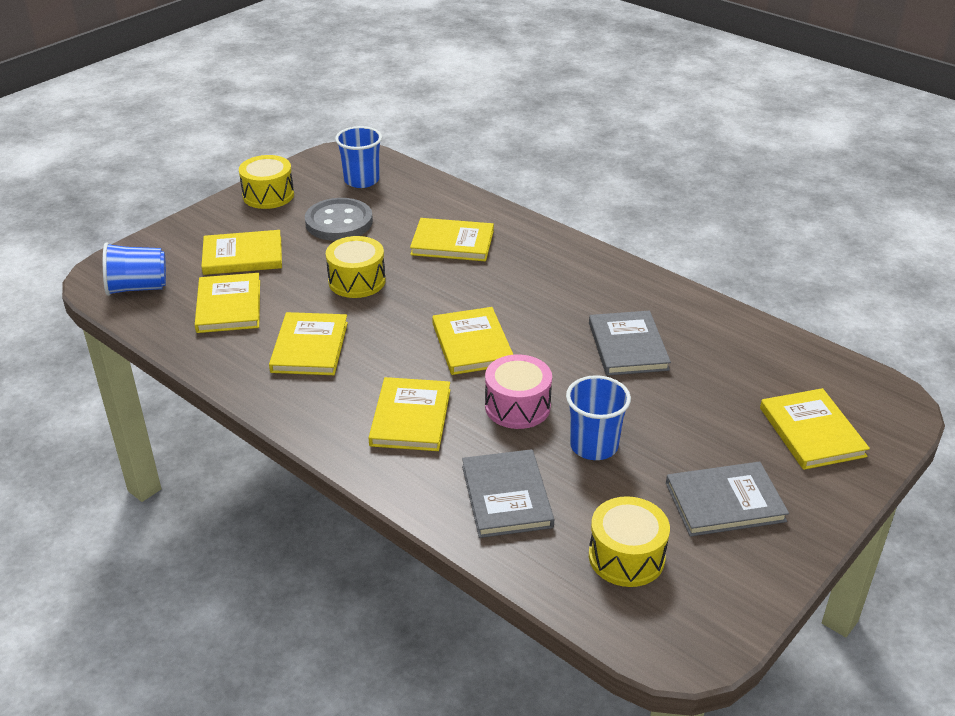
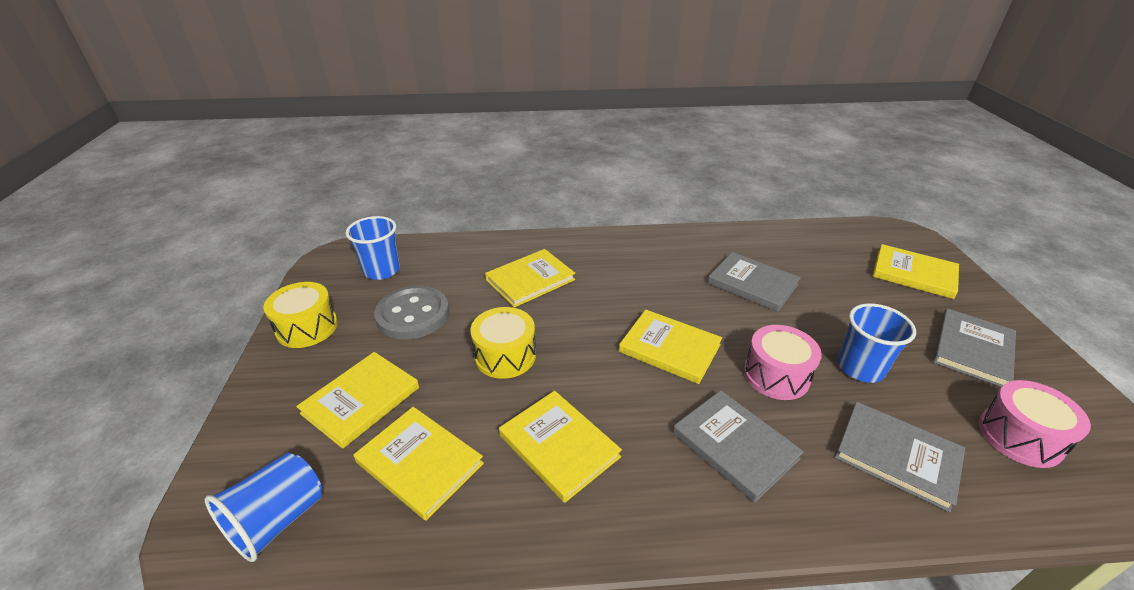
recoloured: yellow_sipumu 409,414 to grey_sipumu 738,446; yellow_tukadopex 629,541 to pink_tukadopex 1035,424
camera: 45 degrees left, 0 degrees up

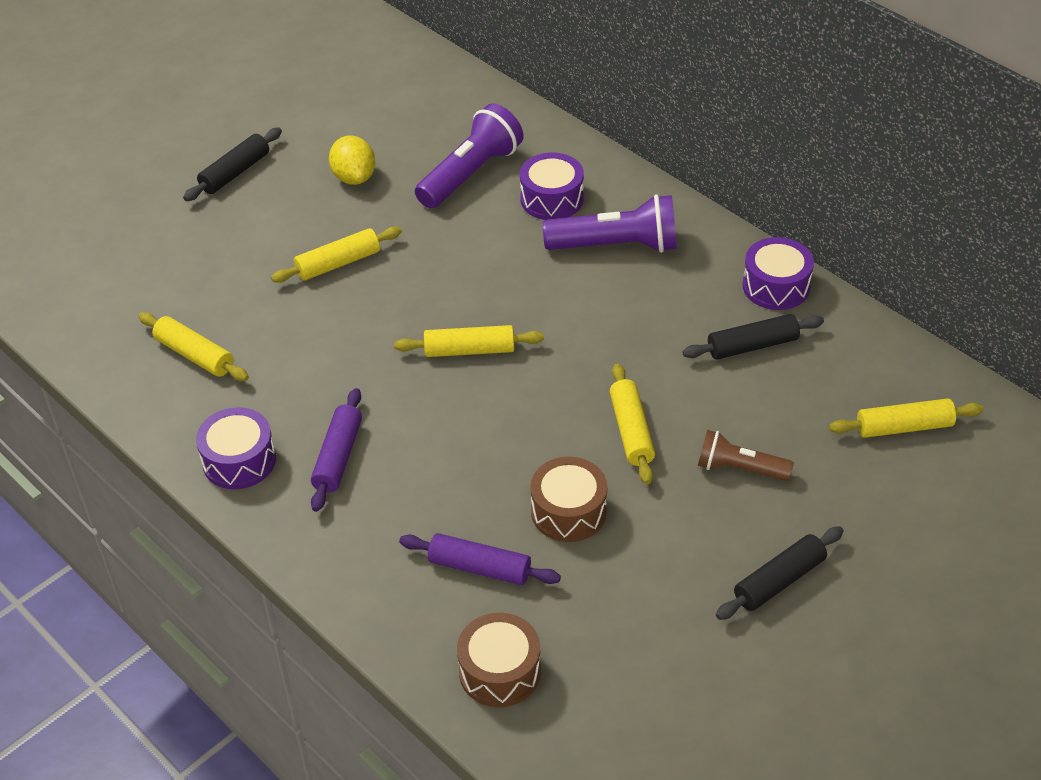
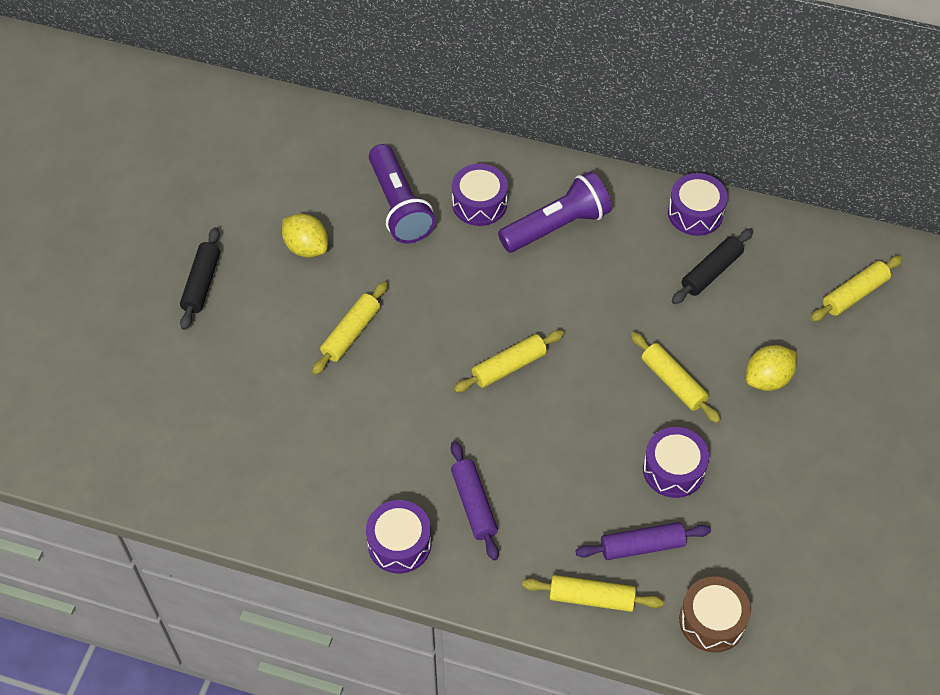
removed: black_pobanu 780,573
moved: yellow_pobanu 194,346 to 592,593
replaced: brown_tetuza 746,455 to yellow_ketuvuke 771,368
recoloured: brown_tukadopex 568,499 to purple_tukadopex 676,462
turned: purple_tetuza 469,156 = 402,193 150 degrees clockwise
camera: 30 degrees left, 10 degrees up

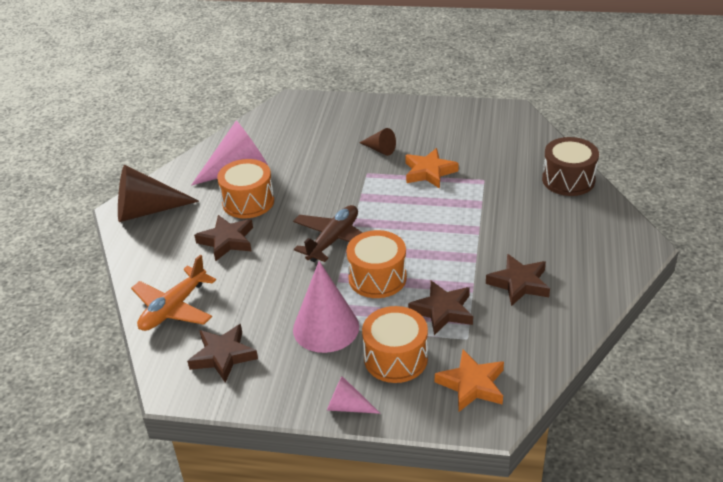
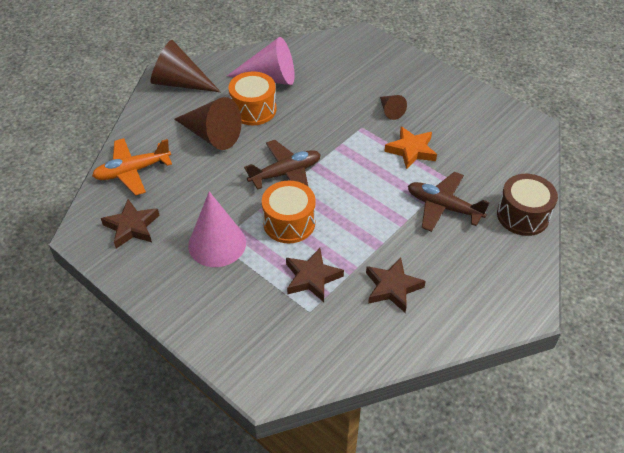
removed: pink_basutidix 354,395; orange_tukadopex 395,344; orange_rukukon 469,381
added: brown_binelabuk 449,202
replaced: brown_rukukon 223,238 to brown_basutidix 208,123
camera: 30 degrees right, 10 degrees up

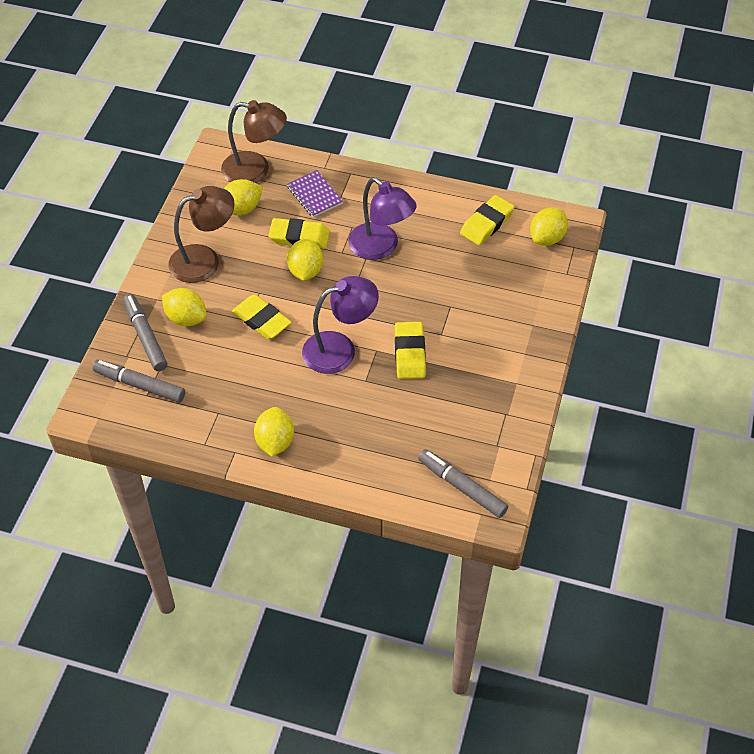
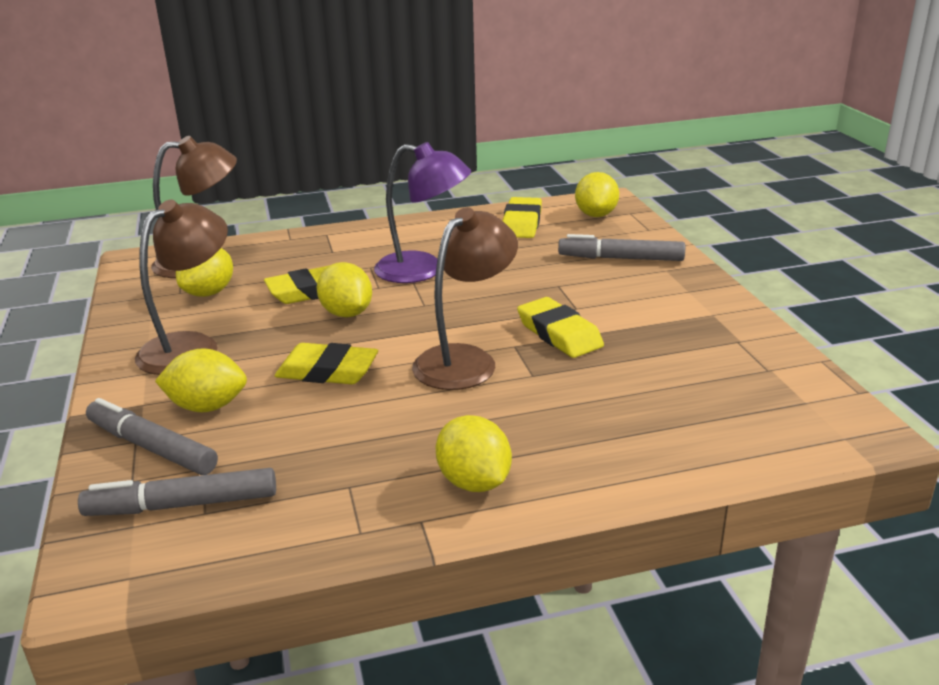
removed: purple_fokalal 315,193
moved: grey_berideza 463,483 to 621,247
recoloured: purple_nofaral 340,325 to brown_nofaral 465,298
camera: 30 degrees left, 25 degrees down

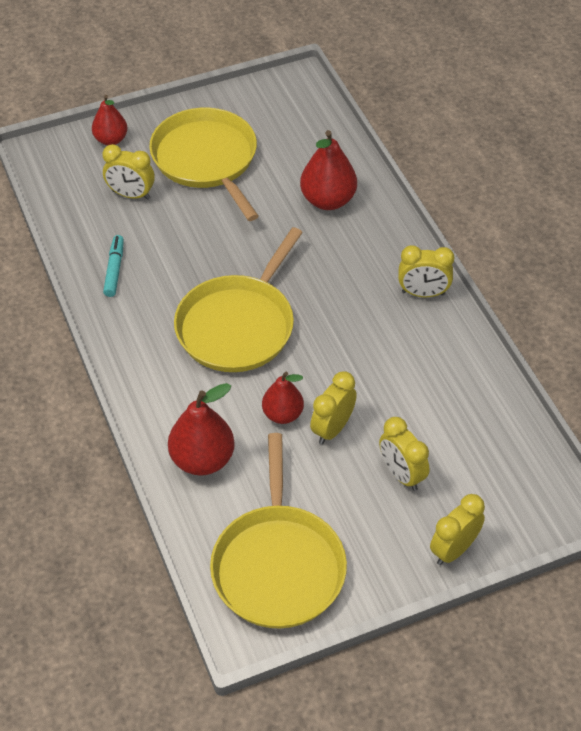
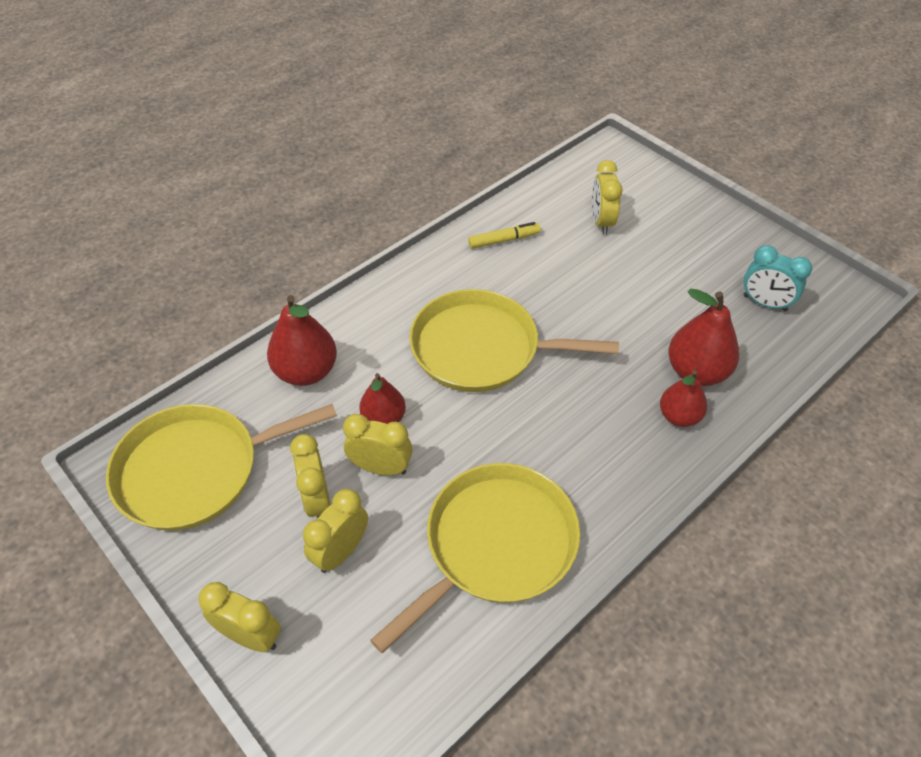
added: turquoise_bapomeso 778,278
moved: yellow_bapomeso 426,271 to 310,475; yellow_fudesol 204,164 to 475,558; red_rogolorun 109,120 to 683,398
recoloured: turquoise_berideza 113,266 to yellow_berideza 504,235
camera: 70 degrees right, 0 degrees up

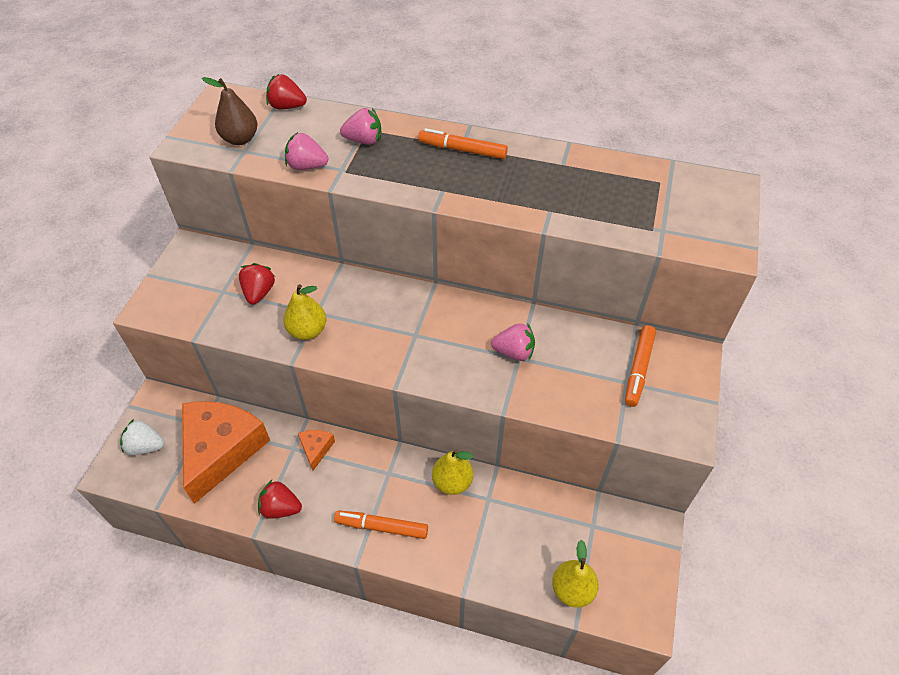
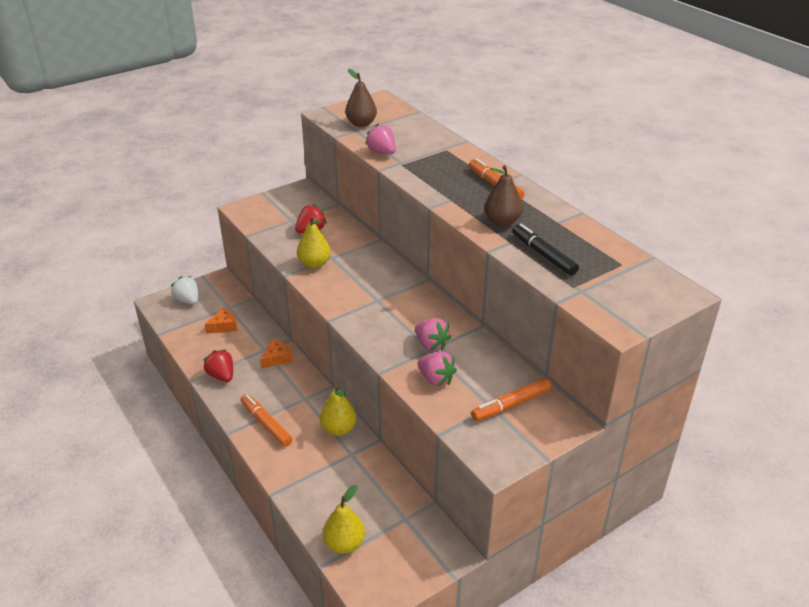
removed: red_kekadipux 286,91
added: brown_rogolorun 503,196; black_berideza 545,250
moved: pink_kekadipux 360,126 to 437,369
resized: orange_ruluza 226,452 = 221,320 x0.41
camera: 40 degrees right, 15 degrees down

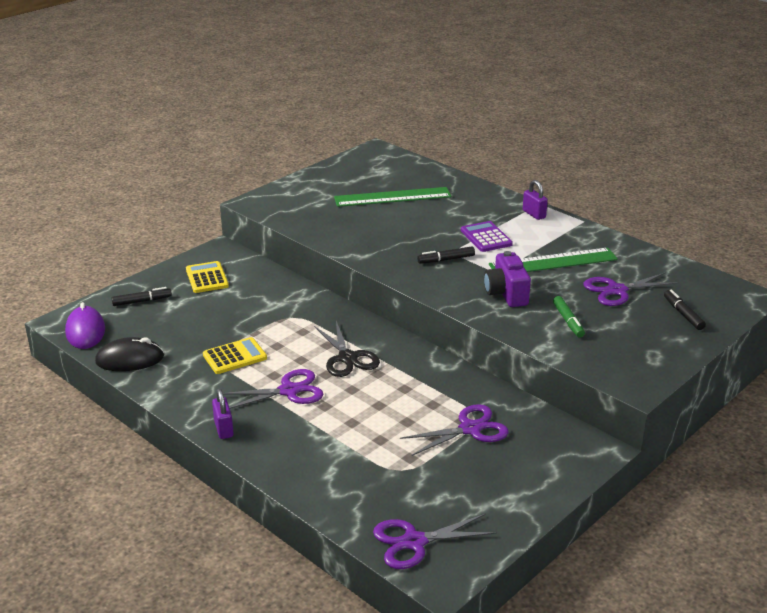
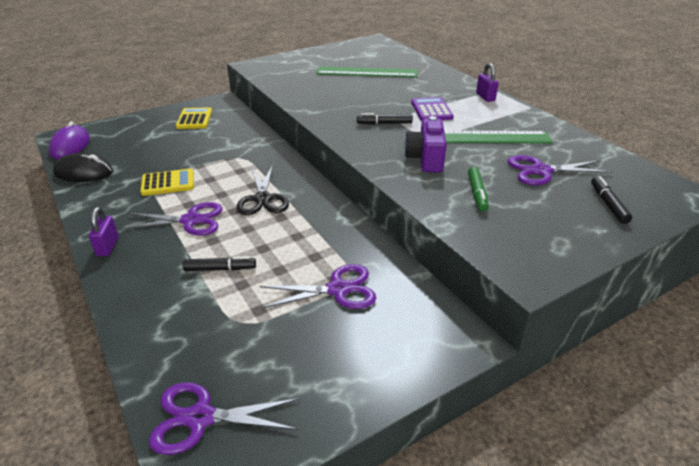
moved: black_berideza 142,296 to 219,263
camera: 15 degrees right, 5 degrees up

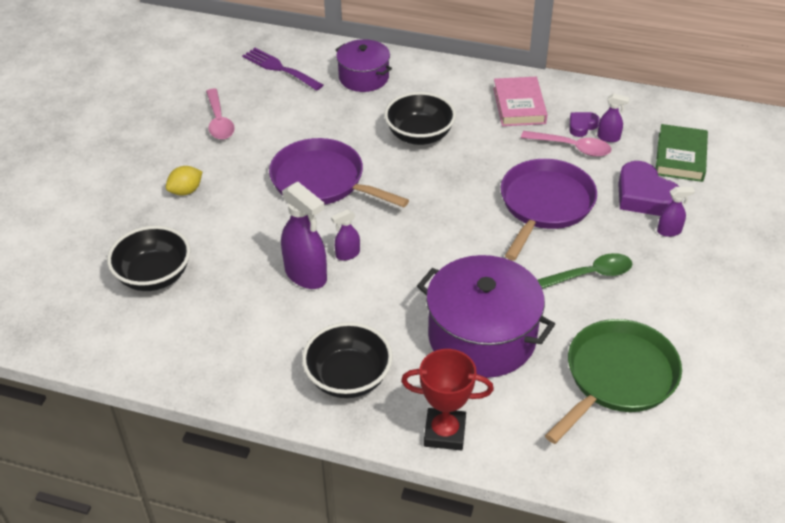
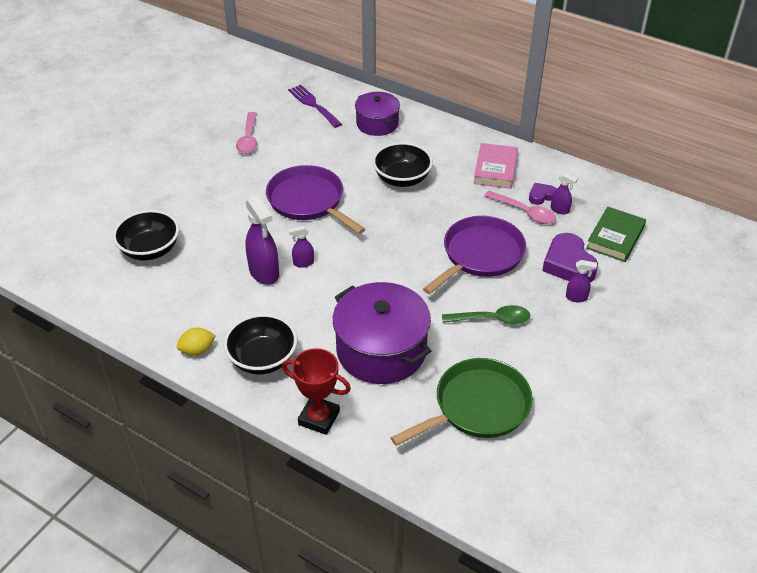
moved: yellow_ketuvuke 184,181 to 196,342
camera: 15 degrees right, 0 degrees up

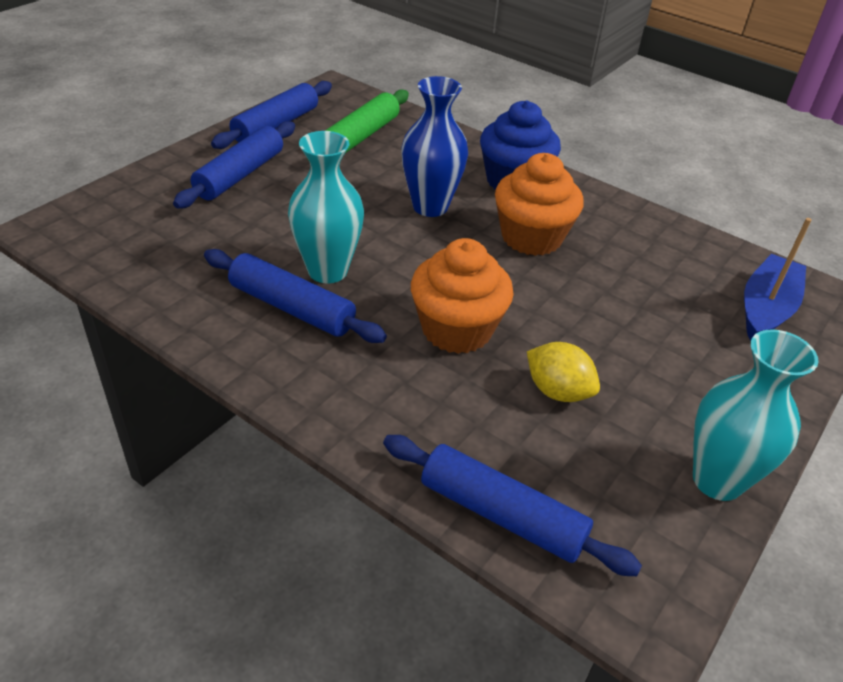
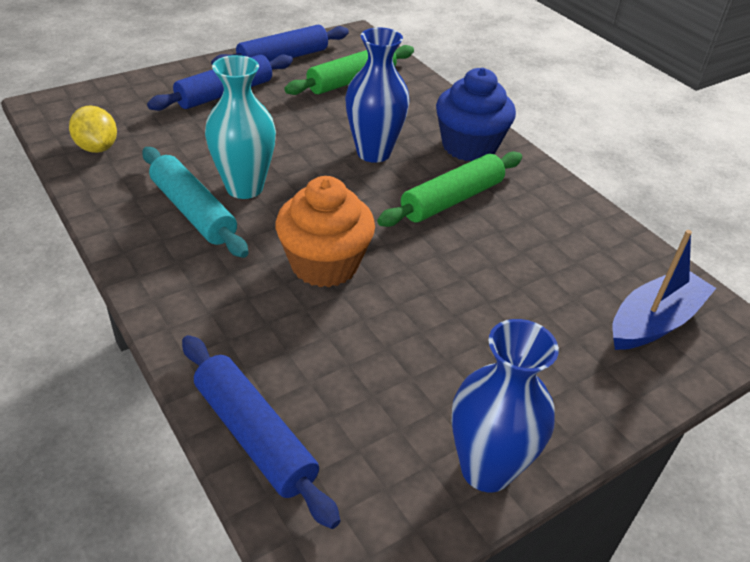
moved: yellow_ketuvuke 563,372 to 93,129
replaced: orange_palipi 539,204 to green_pobanu 449,189
recoloured: blue_pobanu 295,296 to turquoise_pobanu 195,202; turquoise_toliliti 756,415 to blue_toliliti 505,405
camera: 20 degrees right, 0 degrees up

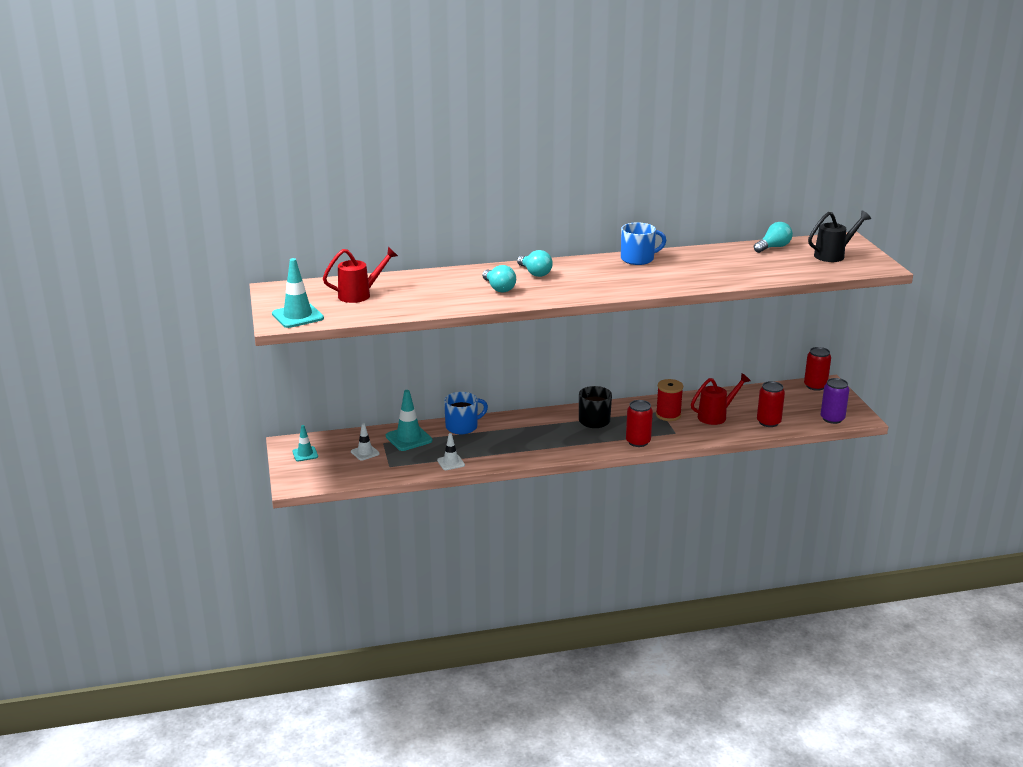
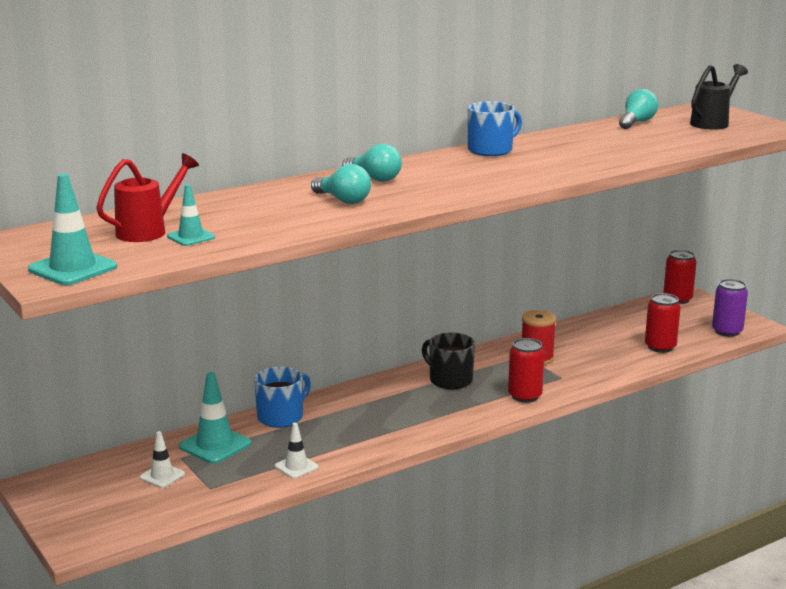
removed: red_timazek 721,399
moved: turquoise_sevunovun 305,443 to 191,215
camera: 20 degrees left, 5 degrees down

